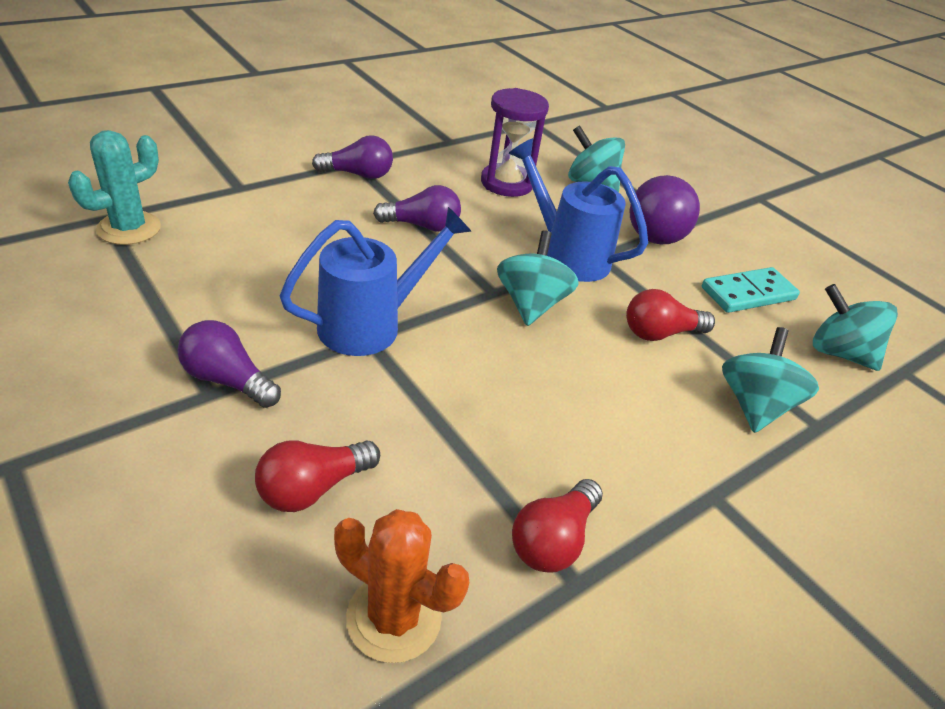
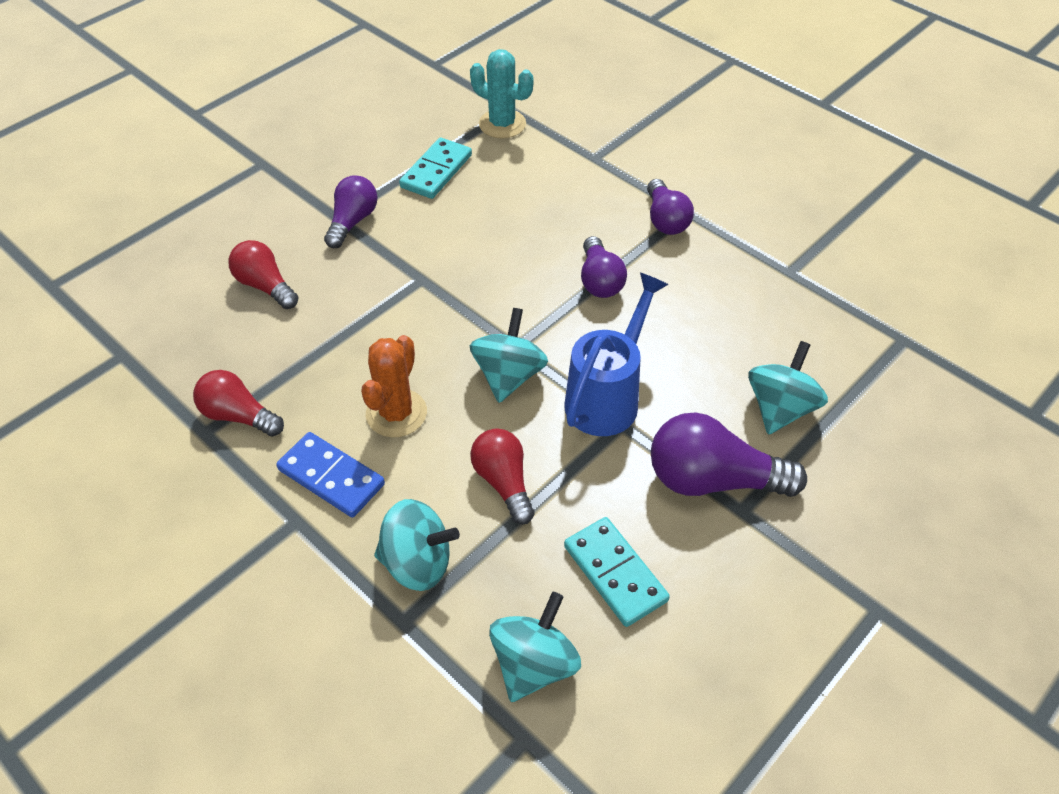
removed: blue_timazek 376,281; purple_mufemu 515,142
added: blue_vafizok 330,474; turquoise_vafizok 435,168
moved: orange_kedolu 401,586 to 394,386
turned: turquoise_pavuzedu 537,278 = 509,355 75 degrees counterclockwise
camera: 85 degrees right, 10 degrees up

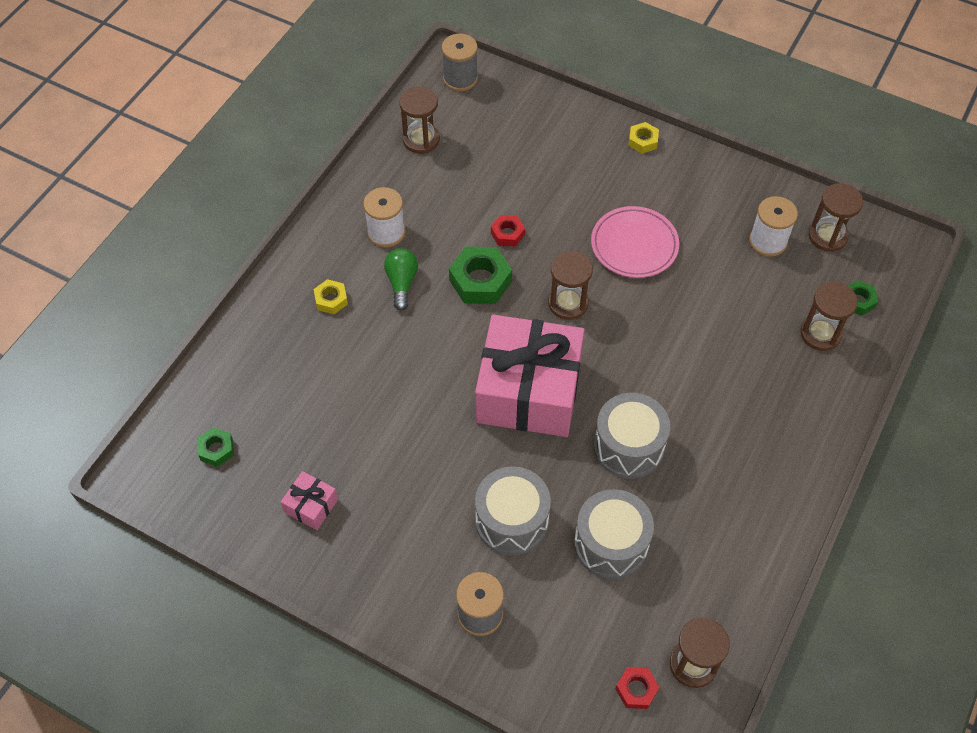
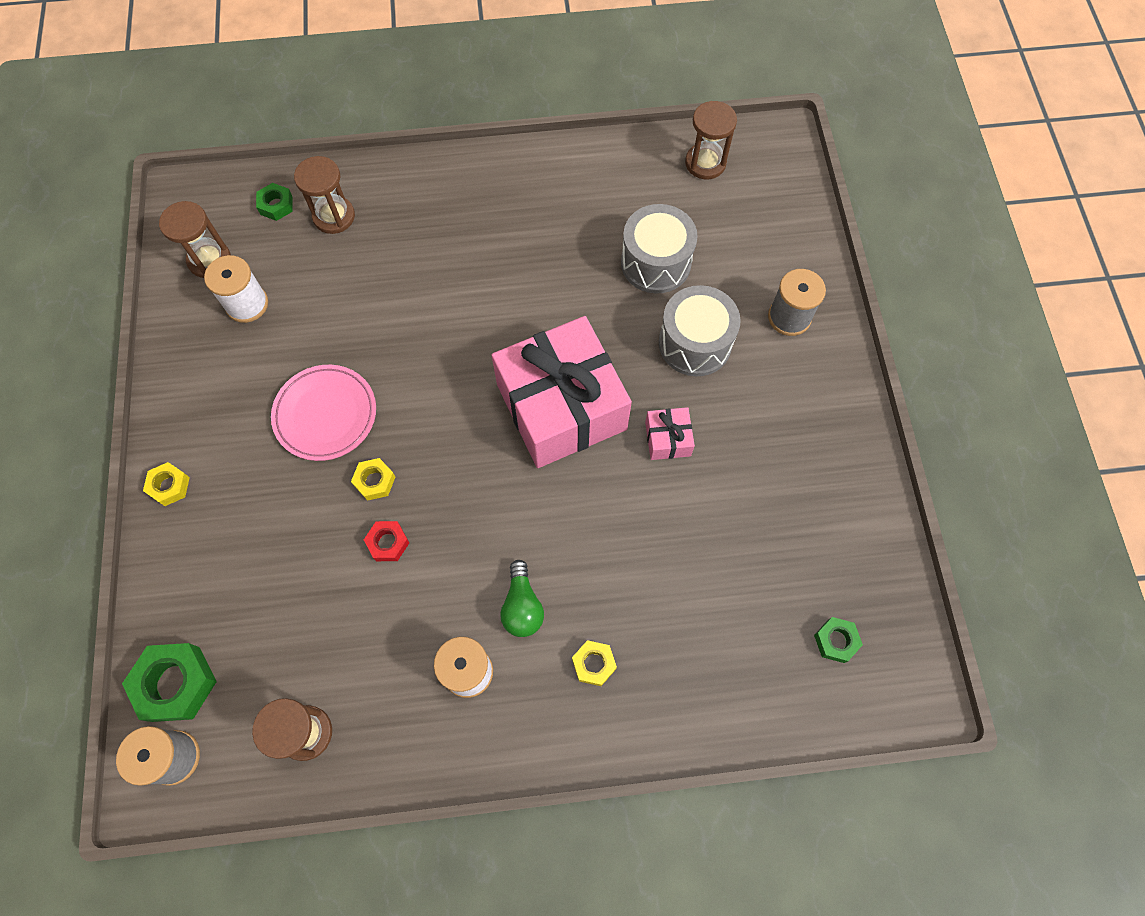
removed: brown_mufemu 570,285; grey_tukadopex 632,436; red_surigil 637,688
added: yellow_surigil 373,479
moved: green_surigil 480,275 to 169,682; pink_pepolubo 309,500 to 670,433
turned: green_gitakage 401,279 = 522,598 60 degrees counterclockwise
camera: 125 degrees left, 10 degrees up

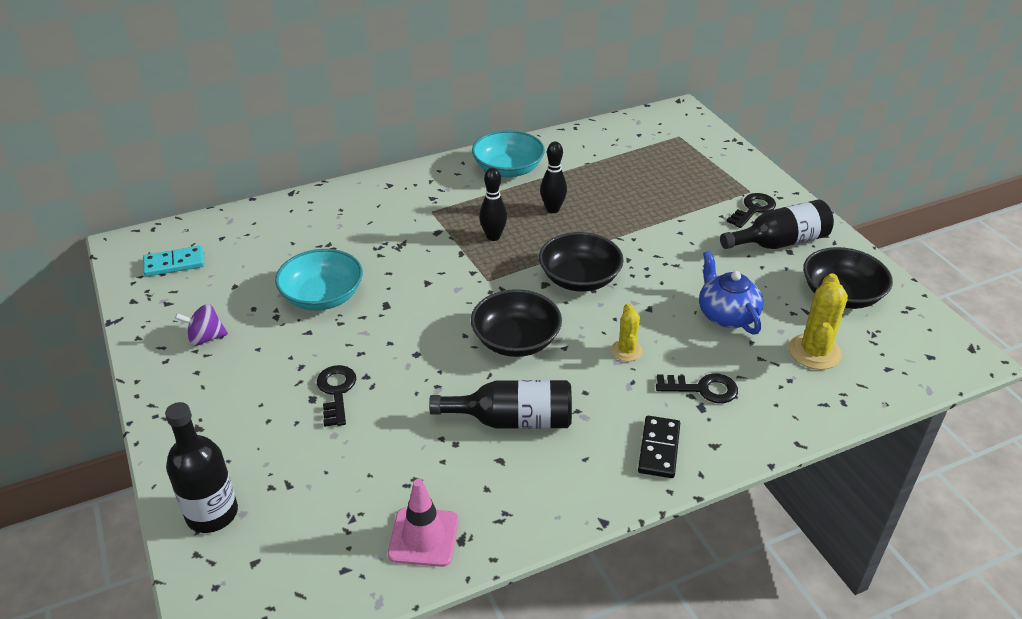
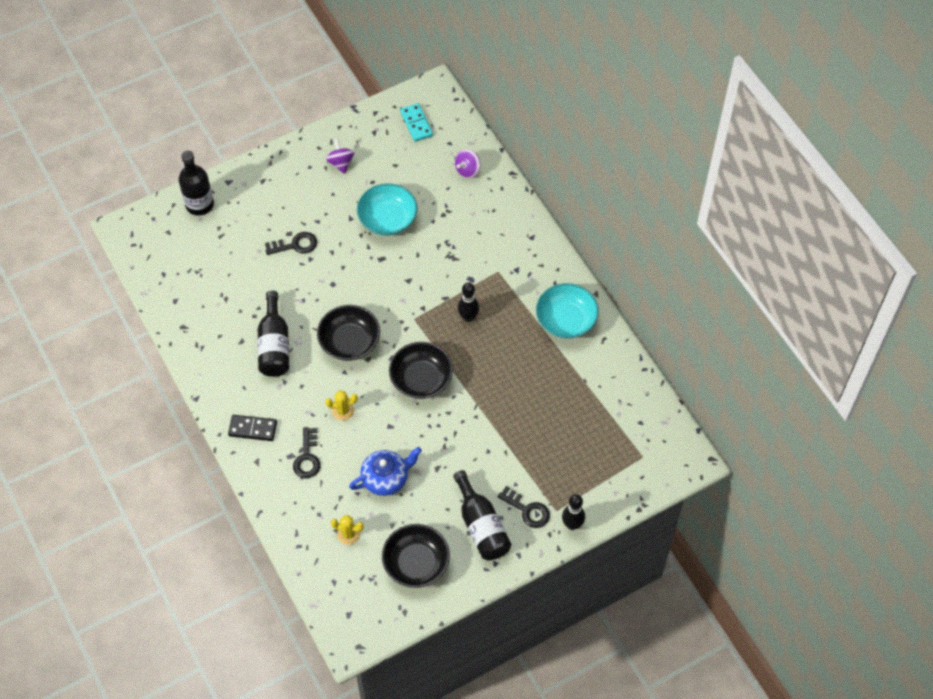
removed: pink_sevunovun 423,523
added: purple_pavuzedu 467,163
moved: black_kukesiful 553,177 to 573,512
resized: yellow_kedolu 818,321 = 347,530 x0.61
camera: 85 degrees right, 20 degrees up

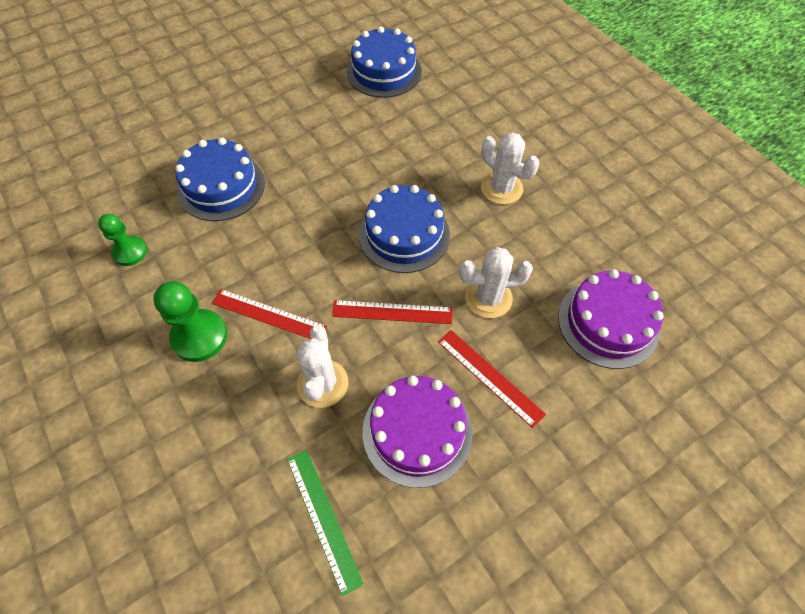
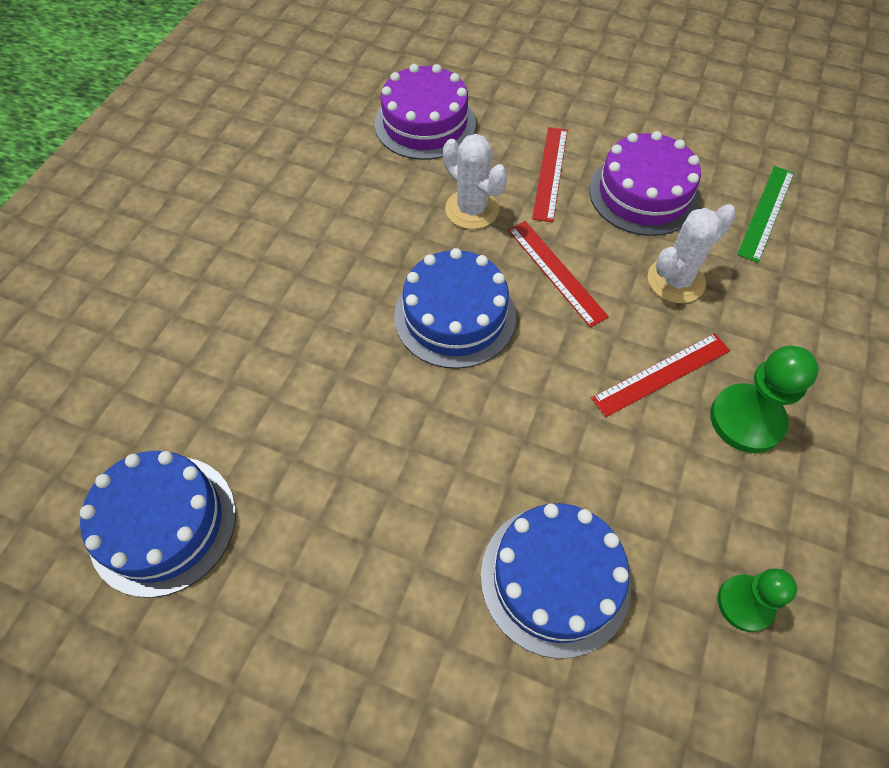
removed: white_kedolu 510,169
turned: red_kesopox 269,314 = 660,375 75 degrees clockwise
camera: 125 degrees left, 0 degrees up

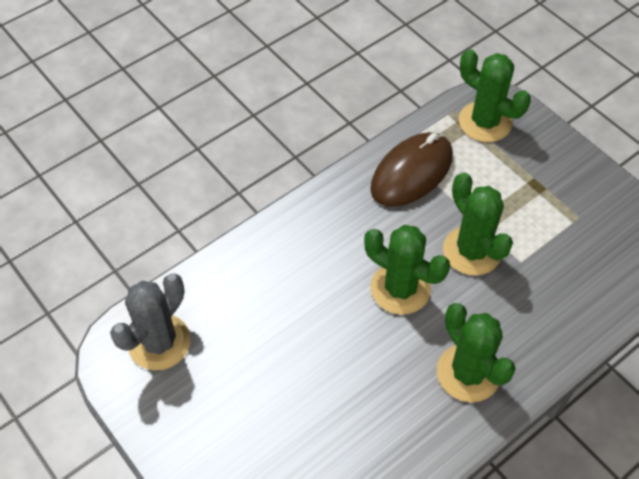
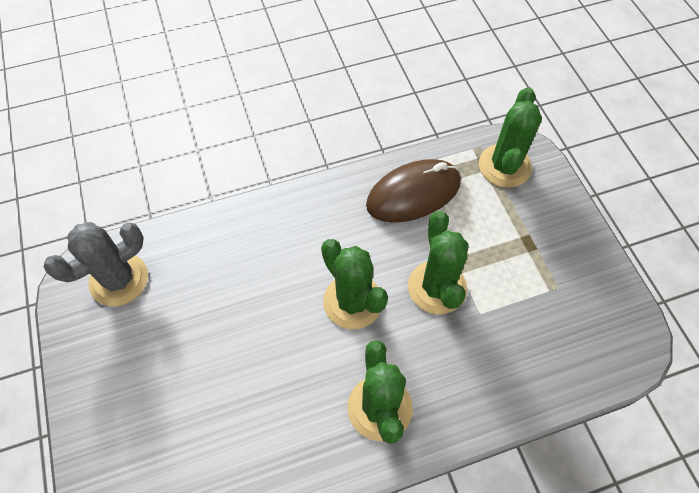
turned: green_kedolu 495,95 = 510,137 45 degrees clockwise
camera: 20 degrees right, 5 degrees up

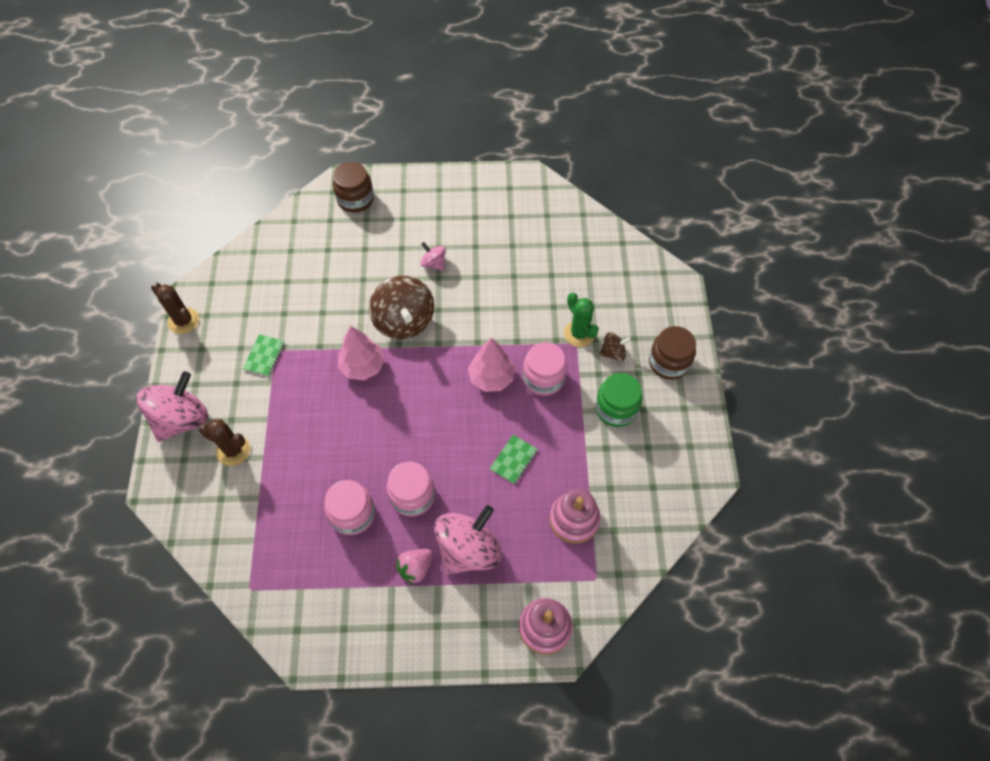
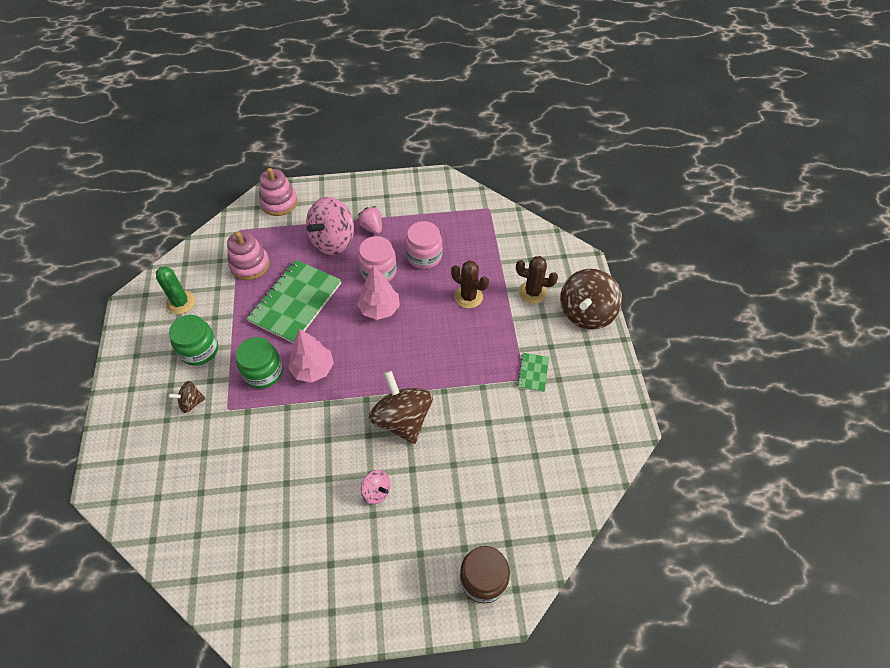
removed: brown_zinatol 672,353
moved: green_kedolu 581,319 to 175,290; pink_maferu 361,353 to 378,292; brown_kedolu 175,308 to 470,284
recoloured: pink_zinatol 545,369 to green_zinatol 259,363; pink_pavuzedu 172,406 to brown_pavuzedu 591,299
turned: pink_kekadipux 414,567 = 370,220 75 degrees counterclockwise
resized: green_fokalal 513,459 = 294,301 x2.25
camera: 175 degrees right, 5 degrees down

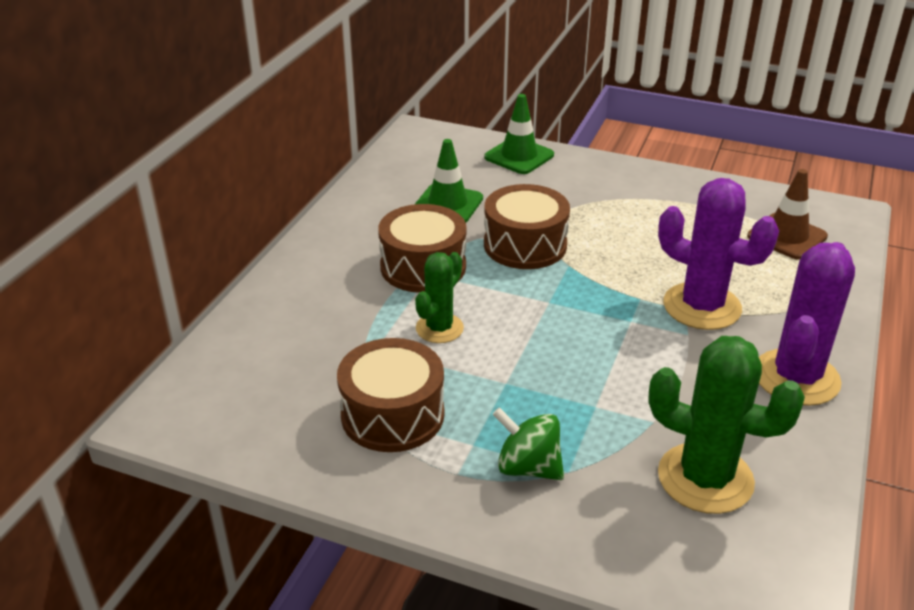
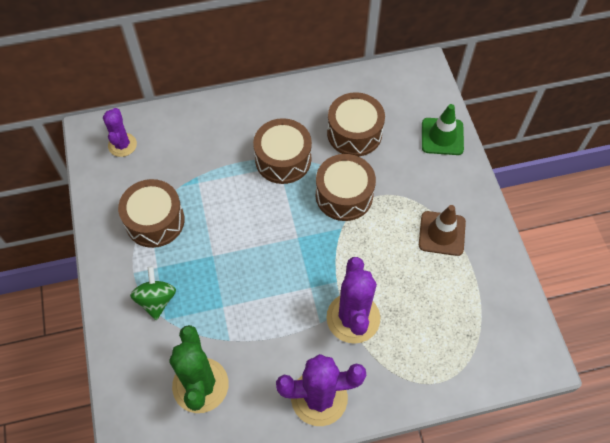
removed: green_kedolu 439,297
added: purple_kedolu 120,132
moved: brown_sevunovun 787,214 to 442,230
replaced: green_sevunovun 449,180 to brown_tukadopex 356,124
camera: 55 degrees right, 25 degrees up

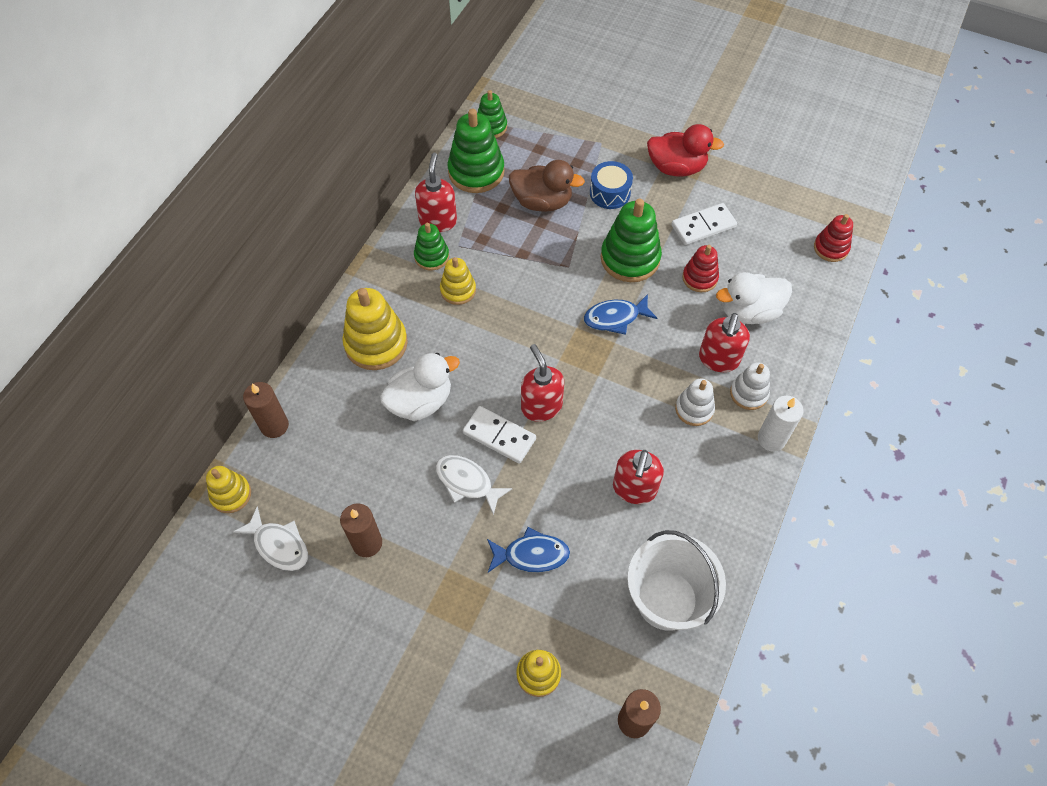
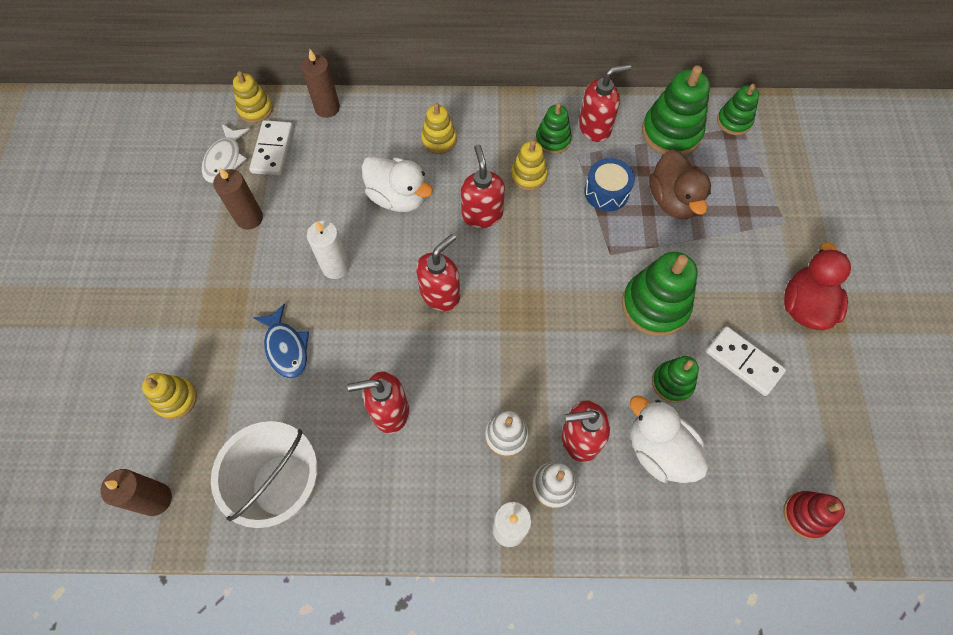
removed: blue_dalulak 620,314
added: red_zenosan 483,186
moved: white_vafizok 499,435 to 271,147; blue_tukadopex 611,185 to 609,184
replaced: white_dalulak 474,485 to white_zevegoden 328,250
recoloured: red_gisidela 700,268 to green_gisidela 675,379
turned: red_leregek 685,150 = 817,286 150 degrees counterclockwise
resized: yellow_gisidela 375,329 = 439,128 x0.59
camera: 65 degrees right, 5 degrees up

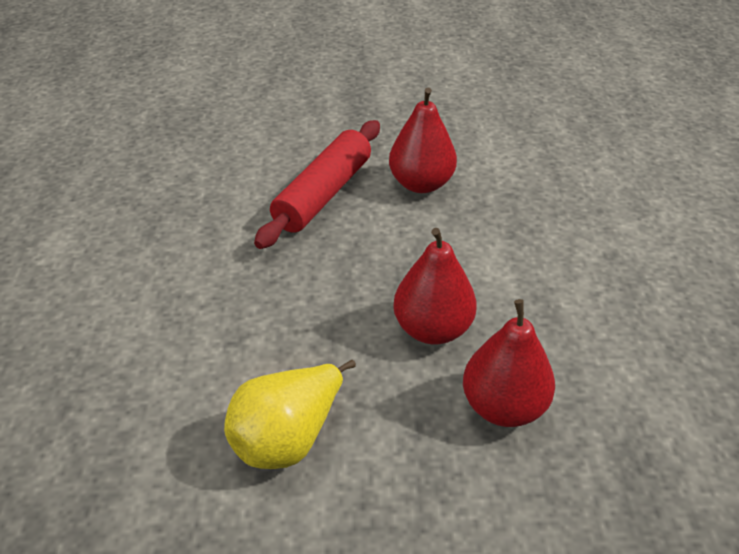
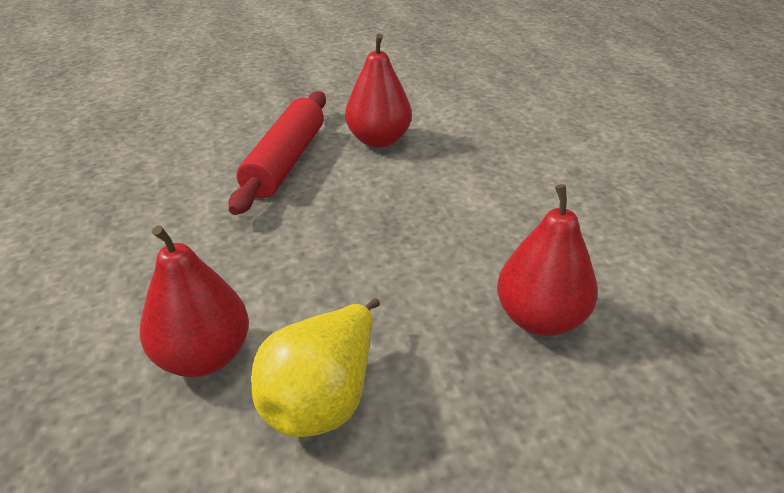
moved: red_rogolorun 435,286 to 194,301
camera: 15 degrees left, 5 degrees down

